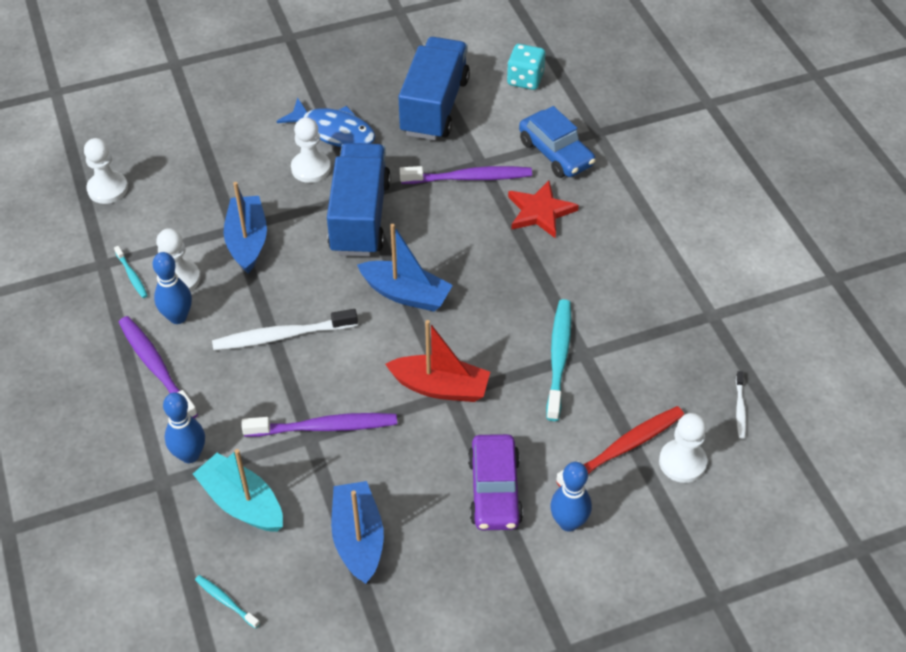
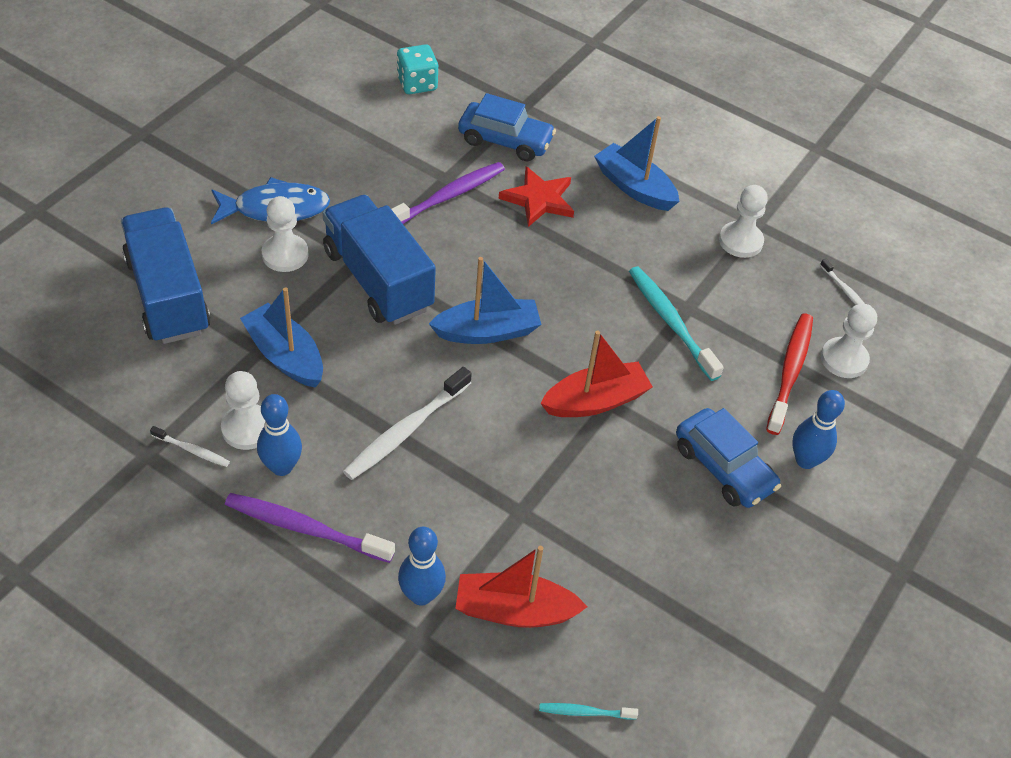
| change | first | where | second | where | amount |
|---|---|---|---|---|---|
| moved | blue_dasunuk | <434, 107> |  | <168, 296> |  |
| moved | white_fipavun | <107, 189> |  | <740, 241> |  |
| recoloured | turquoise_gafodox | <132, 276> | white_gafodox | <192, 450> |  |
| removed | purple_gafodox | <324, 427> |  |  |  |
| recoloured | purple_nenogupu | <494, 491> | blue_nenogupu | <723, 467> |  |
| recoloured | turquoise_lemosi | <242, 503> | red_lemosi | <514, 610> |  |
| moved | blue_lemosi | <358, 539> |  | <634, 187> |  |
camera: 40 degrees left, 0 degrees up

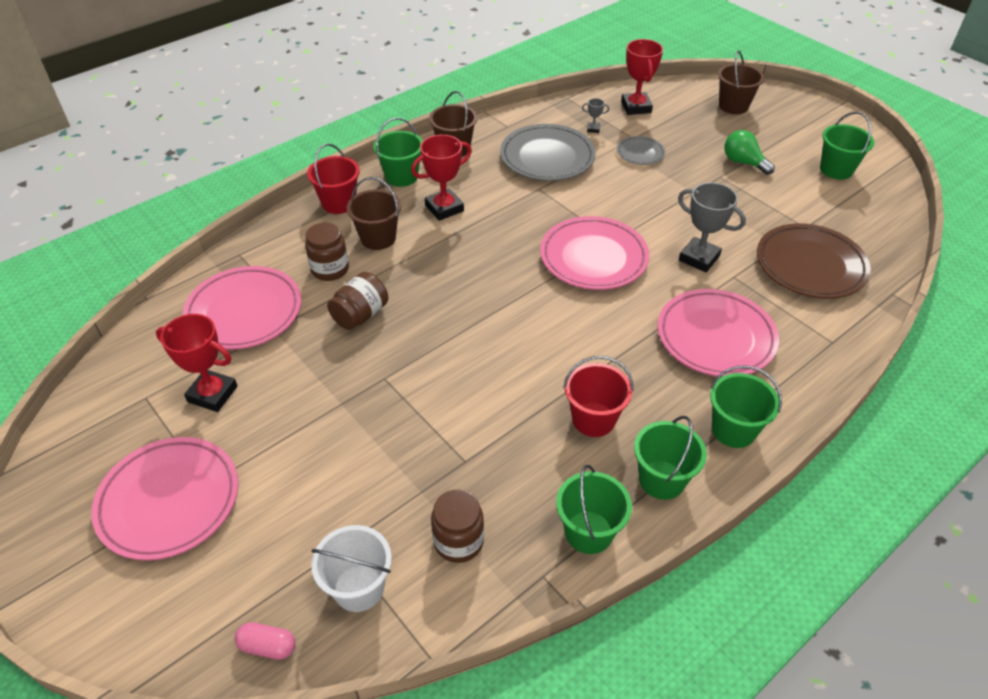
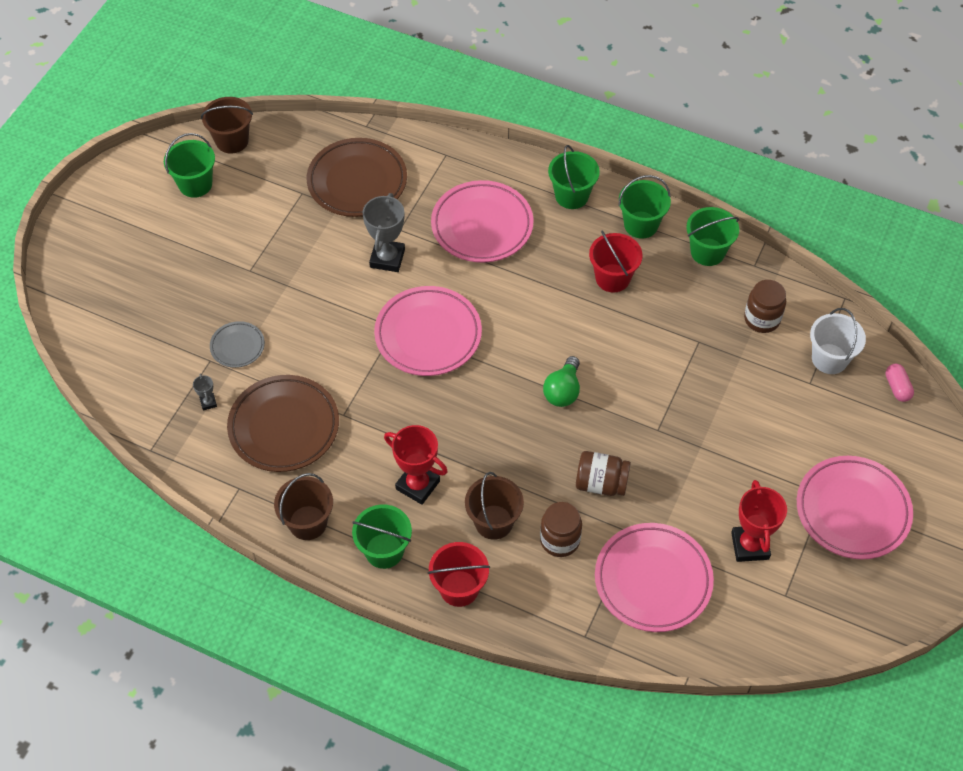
| change | first | where | second | where | amount |
|---|---|---|---|---|---|
| removed | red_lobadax | <636, 107> |  |  |  |
| moved | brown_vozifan | <733, 106> |  | <232, 141> |  |
| recoloured | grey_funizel | <547, 157> | brown_funizel | <284, 427> |  |
| moved | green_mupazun | <743, 162> |  | <563, 391> |  |
camera: 115 degrees left, 10 degrees up

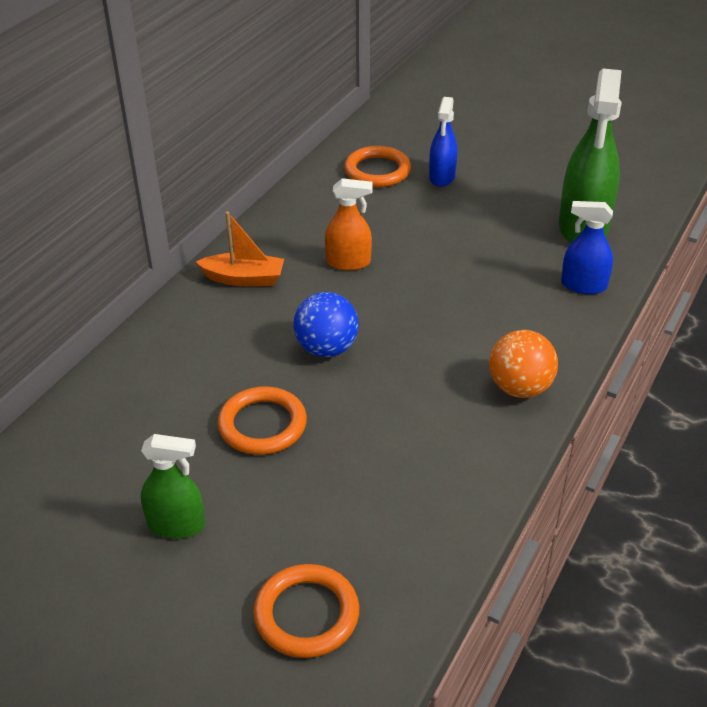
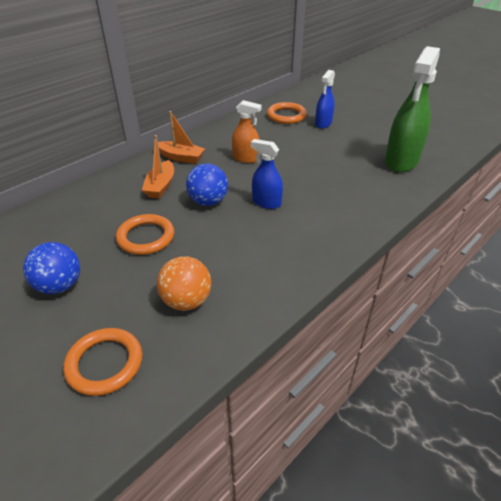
| change | first | where | second | where | amount |
|---|---|---|---|---|---|
| moved | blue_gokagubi | <583, 285> |  | <266, 202> |  |
| moved | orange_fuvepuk | <519, 388> |  | <186, 301> |  |
| replaced | green_gokagubi | <176, 525> | blue_fuvepuk | <59, 286> |  |
| added |  |  | orange_lemosi | <160, 186> |  |
camera: 15 degrees right, 0 degrees up

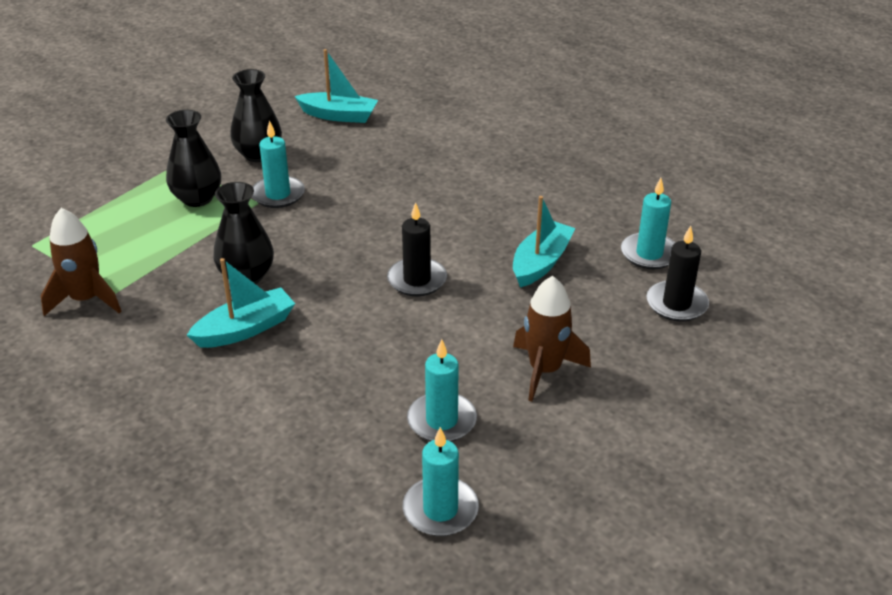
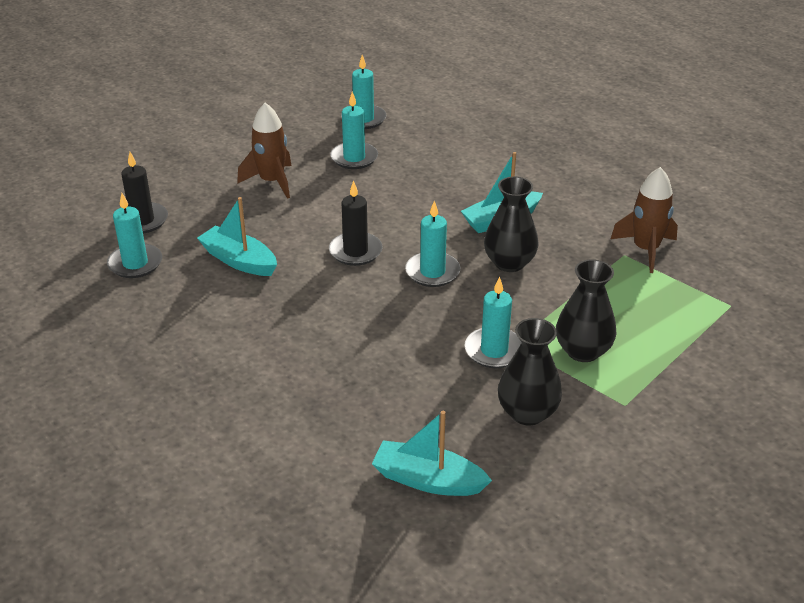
| change | first | where | second | where | amount |
|---|---|---|---|---|---|
| turned | turquoise_lemosi | <541, 263> |  | <239, 261> | 90 degrees clockwise |
| added |  |  | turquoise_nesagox | <432, 272> |  |
camera: 175 degrees left, 0 degrees up

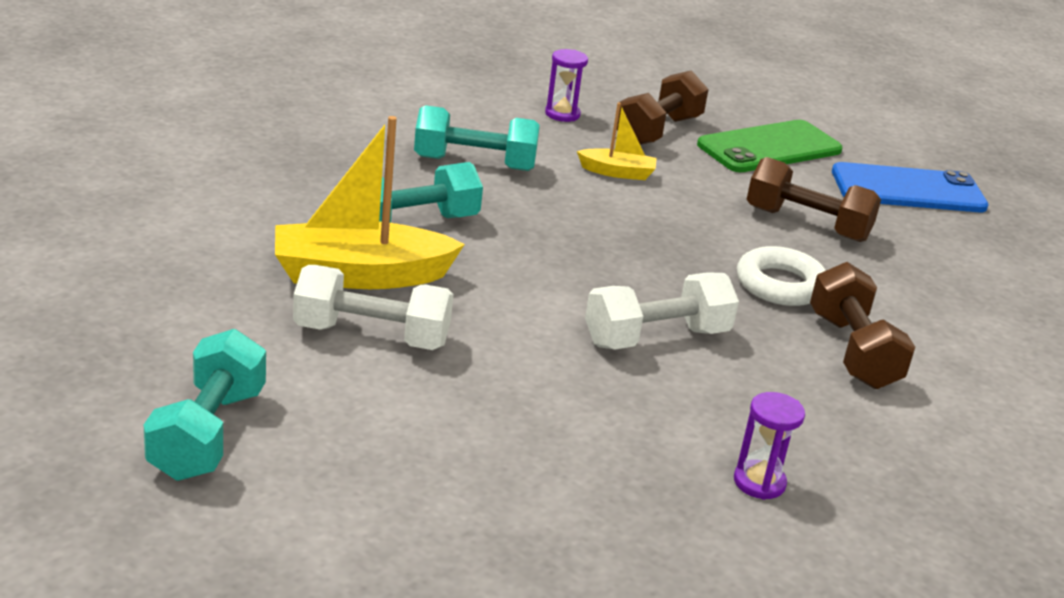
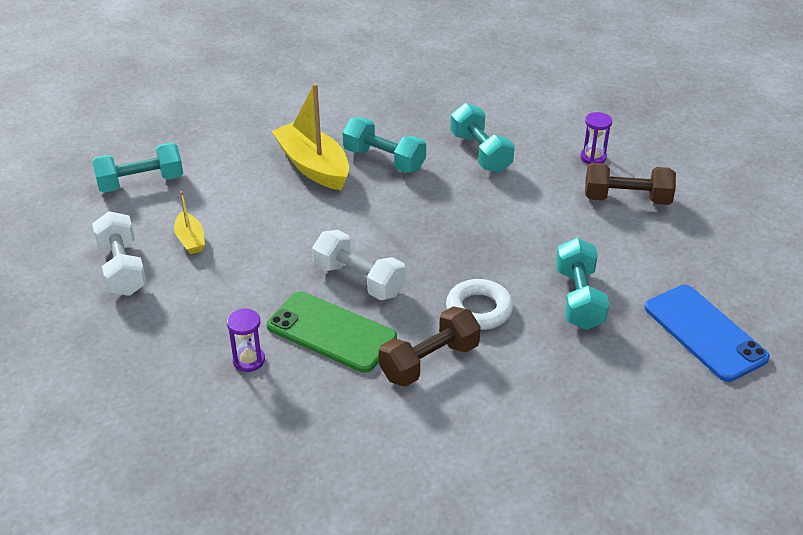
| change | first | where | second | where | amount |
|---|---|---|---|---|---|
| moved | yellow_lemosi | <617, 172> |  | <190, 240> |  |
| moved | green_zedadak | <769, 148> |  | <331, 332> |  |
| recoloured | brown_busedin | <807, 224> | turquoise_busedin | <579, 299> |  |
| moved | white_busedin | <371, 336> |  | <122, 268> |  |
camera: 65 degrees right, 10 degrees up

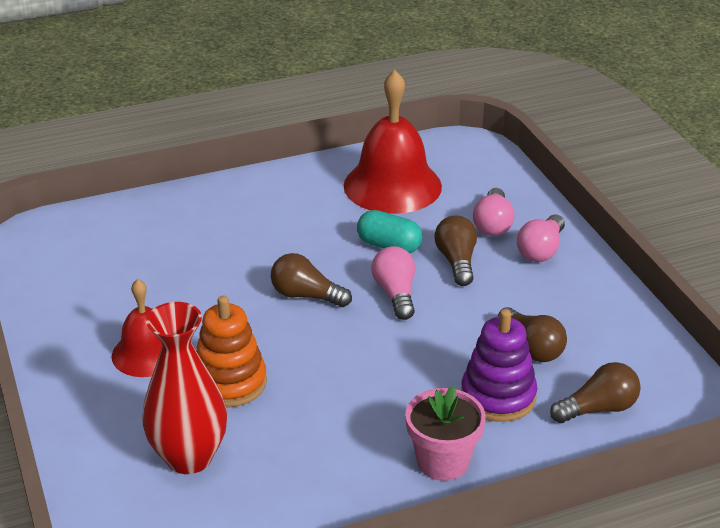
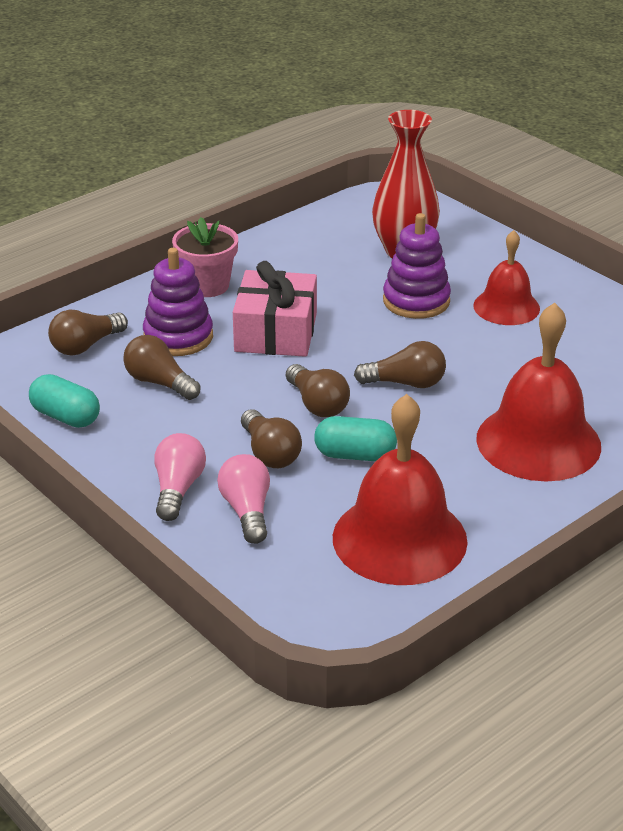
| change | first | where | second | where | amount |
|---|---|---|---|---|---|
| recoloured | pink_mupazun | <395, 294> | brown_mupazun | <317, 404> |  |
| recoloured | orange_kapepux | <229, 382> | purple_kapepux | <416, 301> |  |
| added |  |  | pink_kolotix | <276, 332> |  |
| added |  |  | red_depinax | <538, 442> |  |
| added |  |  | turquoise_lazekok | <66, 417> |  |
camera: 160 degrees right, 0 degrees up

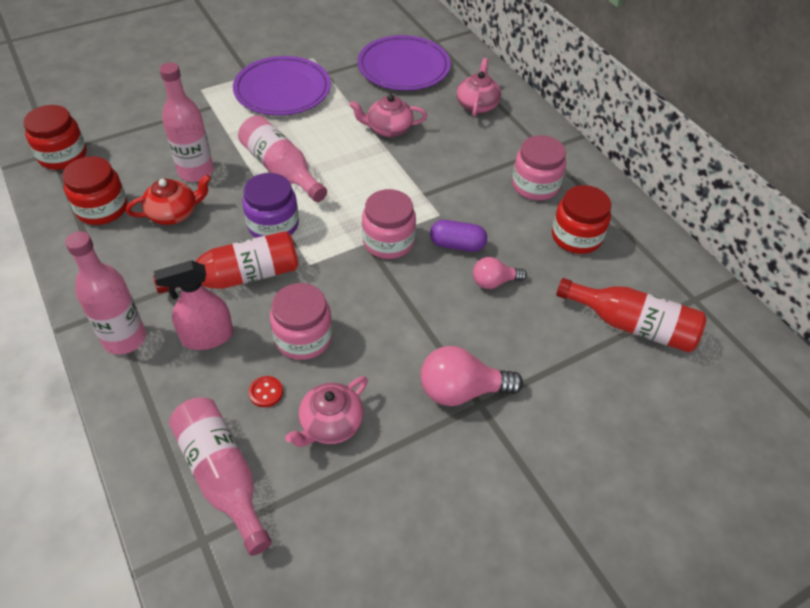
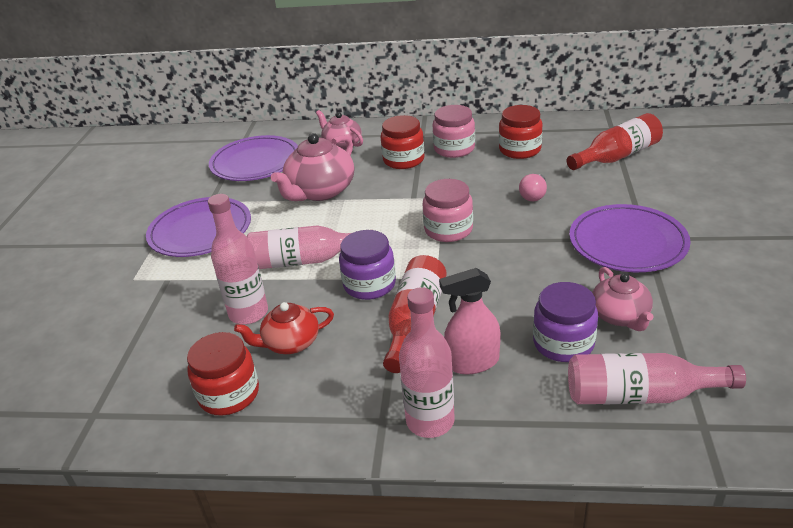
| change | first | where | second | where | amount |
|---|---|---|---|---|---|
| resized | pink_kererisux | <388, 129> |  | <320, 191> | x1.60 |
| moved | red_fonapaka | <63, 155> |  | <403, 160> |  |
| turned | red_kererisux | <174, 213> |  | <290, 343> | 120 degrees counterclockwise |
| removed | purple_lazekok | <457, 245> |  |  |  |
| turned | pink_gokagubi | <207, 337> |  | <472, 362> | 60 degrees clockwise |
| removed | pink_fonapaka | <303, 337> |  |  |  |
| replaced | pink_mupazun | <461, 390> | purple_funizel | <627, 242> |  |
| replaced | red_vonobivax | <266, 392> | purple_fonapaka | <563, 343> |  |
camera: 50 degrees left, 15 degrees down

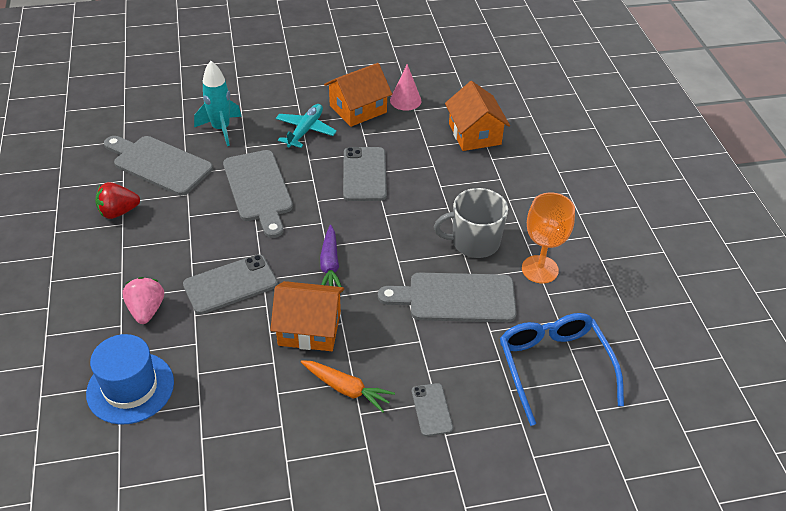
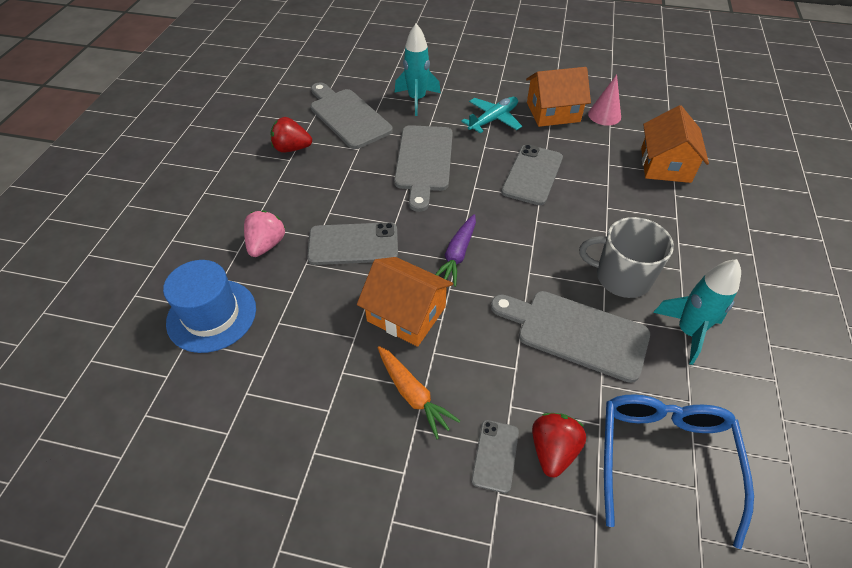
| change | first | where | second | where | amount |
|---|---|---|---|---|---|
| replaced | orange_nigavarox | <540, 269> | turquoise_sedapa | <688, 332> |  |
| added |  |  | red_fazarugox | <553, 450> |  |
camera: 25 degrees right, 5 degrees up

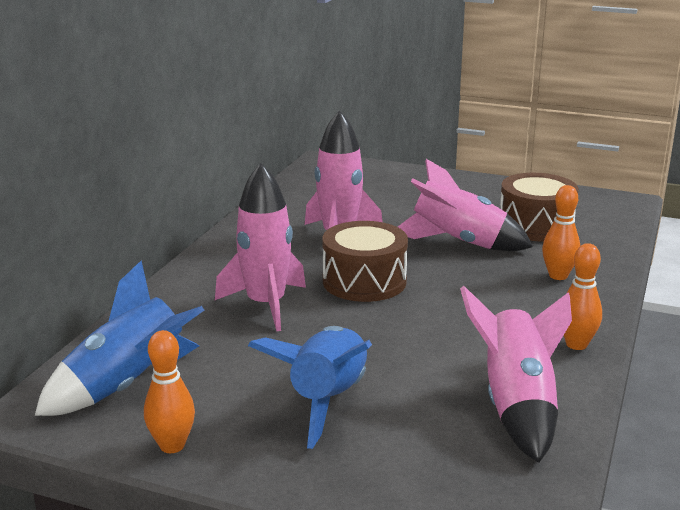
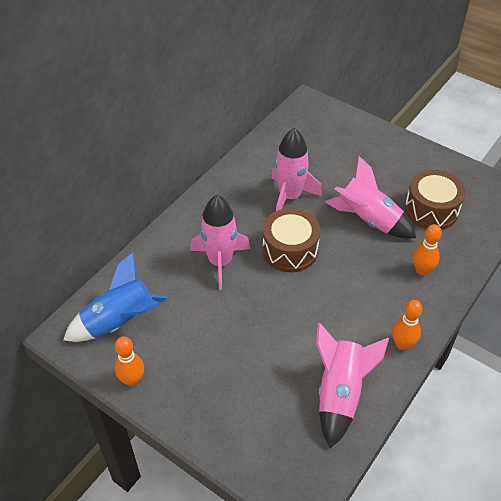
| change | first | where | second | where | amount |
|---|---|---|---|---|---|
| removed | blue_sedapa | <327, 400> |  |  |  |
camera: 15 degrees right, 25 degrees up

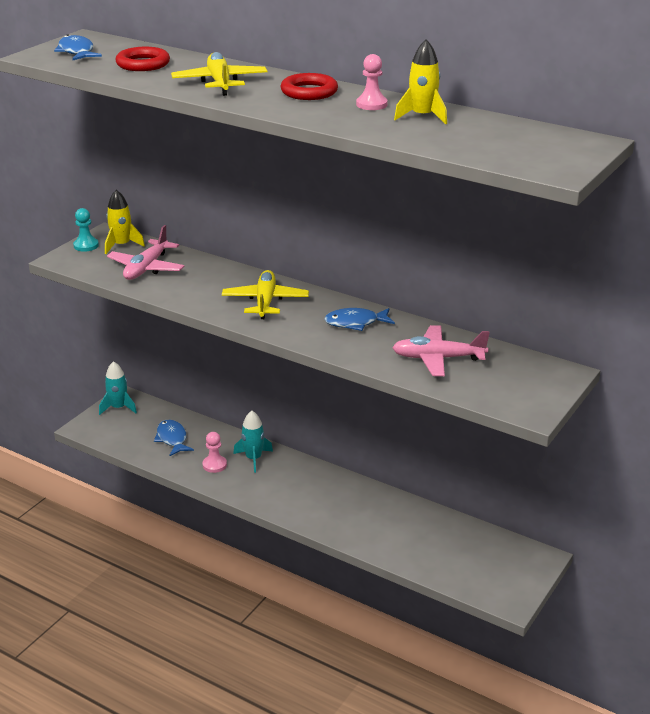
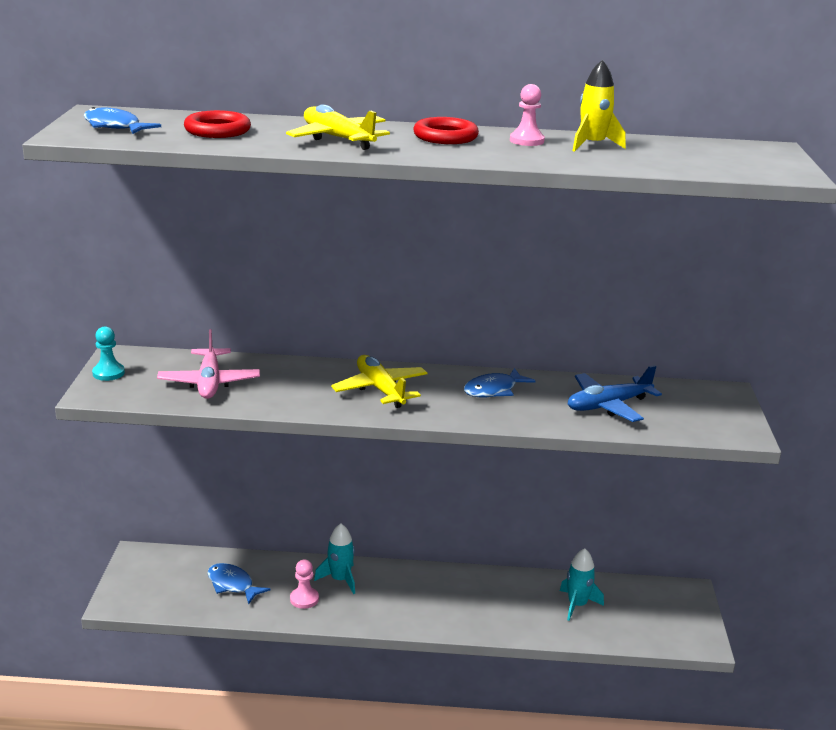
| change | first | where | second | where | amount |
|---|---|---|---|---|---|
| removed | yellow_sedapa | <121, 245> |  |  |  |
| recoloured | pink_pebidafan | <438, 358> | blue_pebidafan | <608, 406> |  |
| moved | turquoise_sedapa | <118, 408> |  | <577, 605> |  |
camera: 30 degrees left, 5 degrees down

